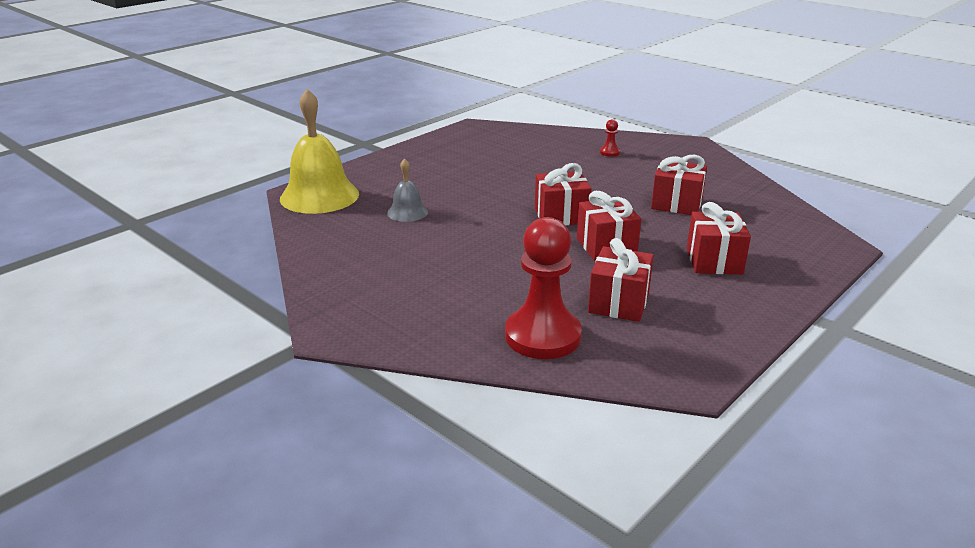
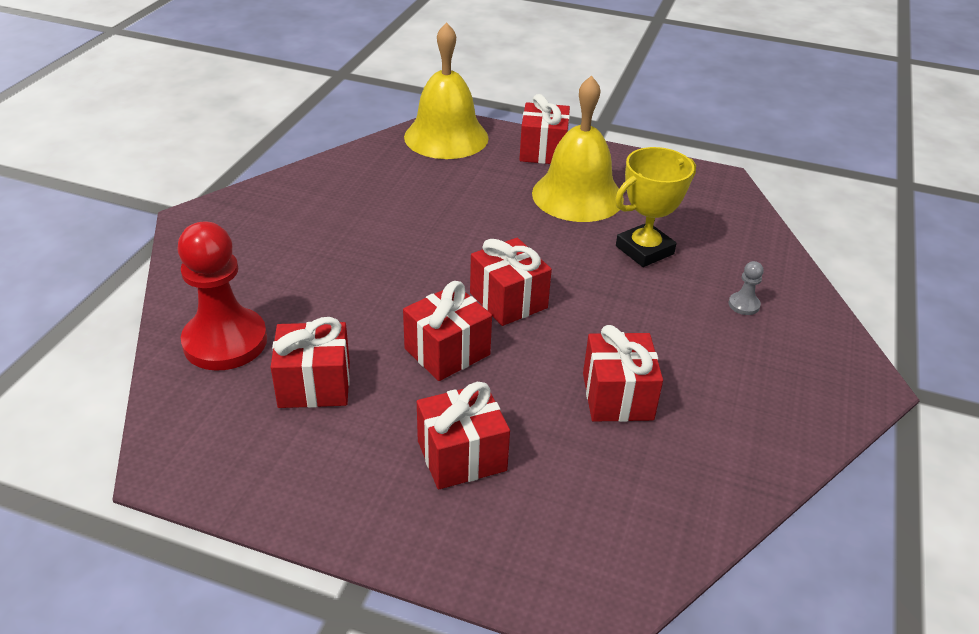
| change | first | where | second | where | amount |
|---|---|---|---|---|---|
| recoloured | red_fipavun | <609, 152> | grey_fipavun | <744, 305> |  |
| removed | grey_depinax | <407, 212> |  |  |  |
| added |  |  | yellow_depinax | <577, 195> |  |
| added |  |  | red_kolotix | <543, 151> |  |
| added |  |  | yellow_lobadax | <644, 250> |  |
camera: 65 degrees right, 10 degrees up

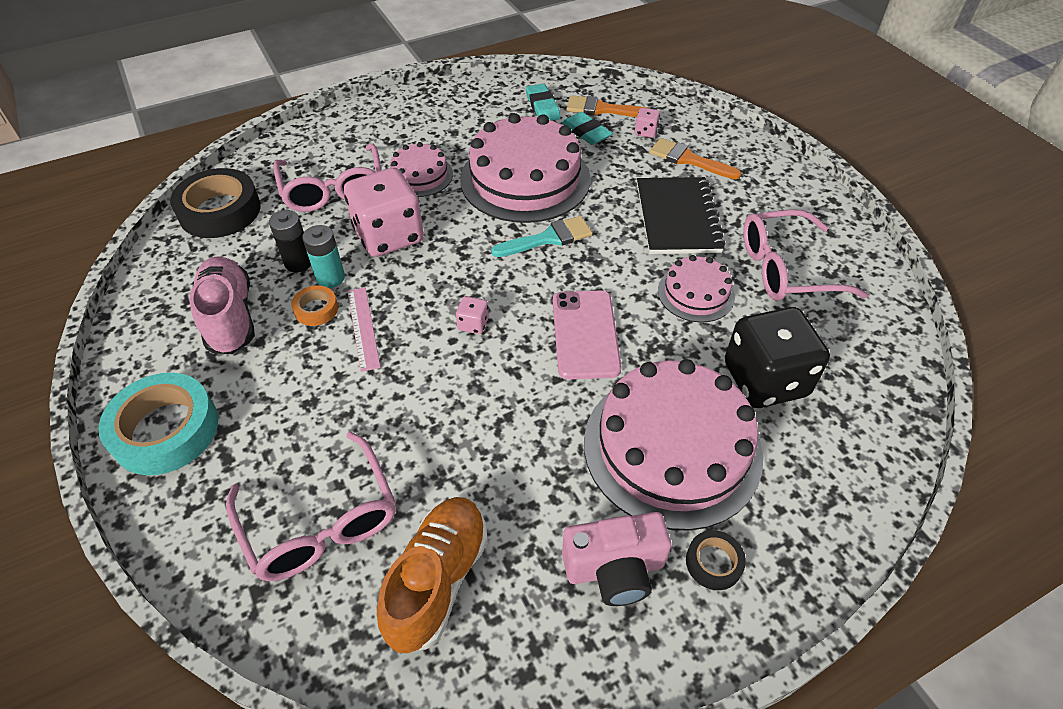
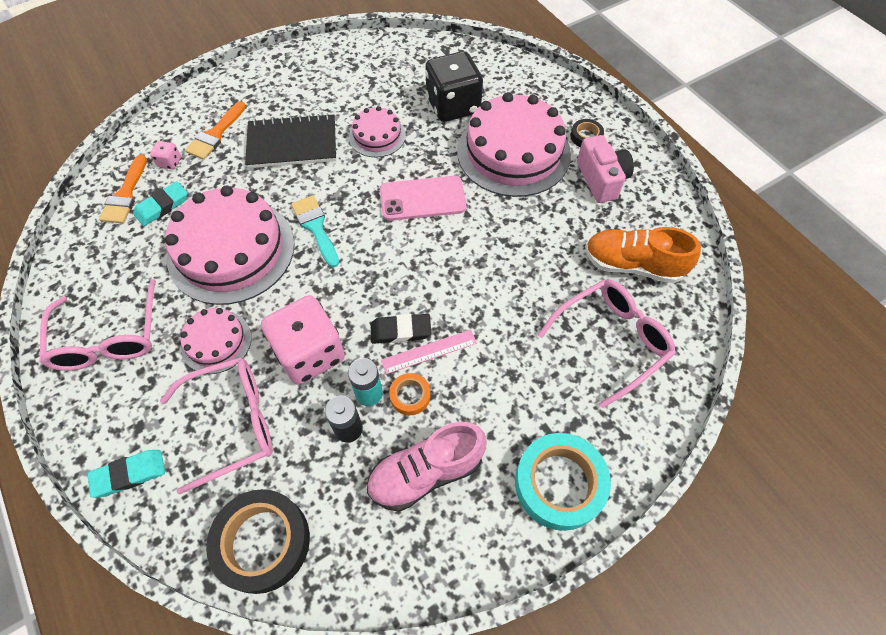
| change | first | where | second | where | amount |
|---|---|---|---|---|---|
| moved | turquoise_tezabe | <542, 106> |  | <129, 474> |  |
| moved | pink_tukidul | <786, 269> |  | <108, 338> |  |
| removed | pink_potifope | <473, 324> |  |  |  |
| added |  |  | black_tezabe | <400, 331> |  |
camera: 95 degrees left, 10 degrees up

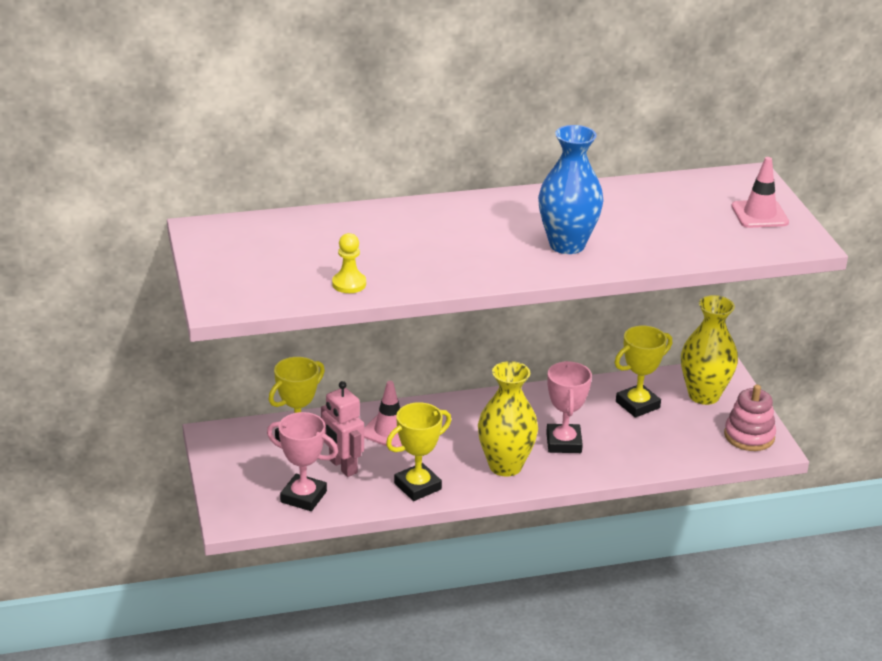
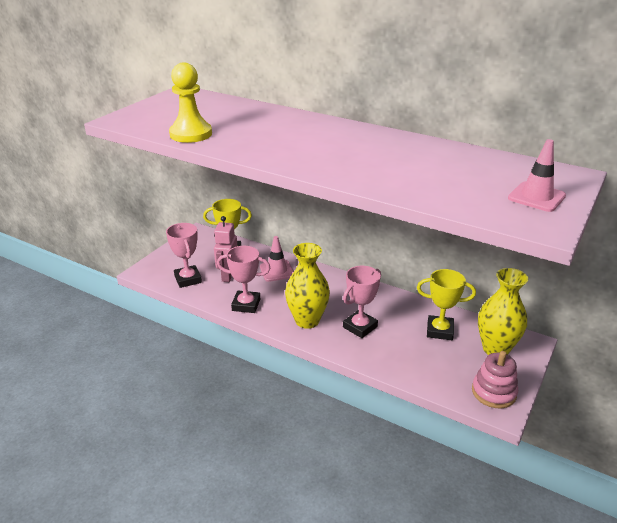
| change | first | where | second | where | amount |
|---|---|---|---|---|---|
| removed | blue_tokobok | <567, 245> |  |  |  |
| resized | yellow_fipavun | <349, 284> |  | <191, 134> | x1.72 |
| recoloured | yellow_lobadax | <417, 486> | pink_lobadax | <246, 305> |  |
camera: 45 degrees right, 0 degrees up

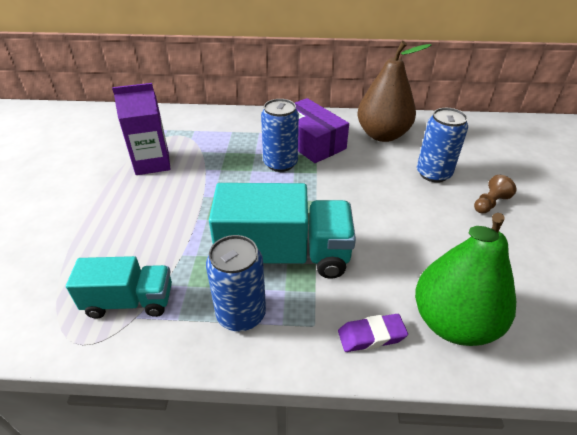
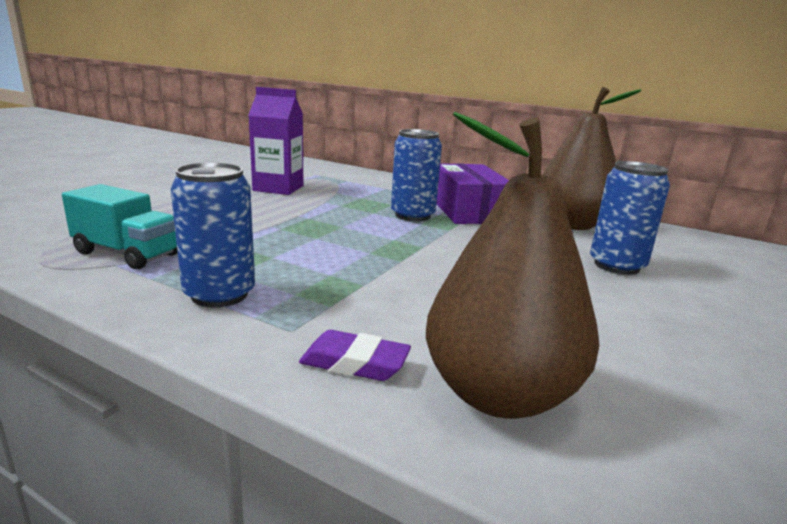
| change | first | where | second | where | amount |
|---|---|---|---|---|---|
| removed | brown_fipavun | <489, 203> |  |  |  |
| removed | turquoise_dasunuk | <284, 256> |  |  |  |
| recoloured | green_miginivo | <453, 322> | brown_miginivo | <499, 394> |  |
camera: 25 degrees right, 20 degrees down

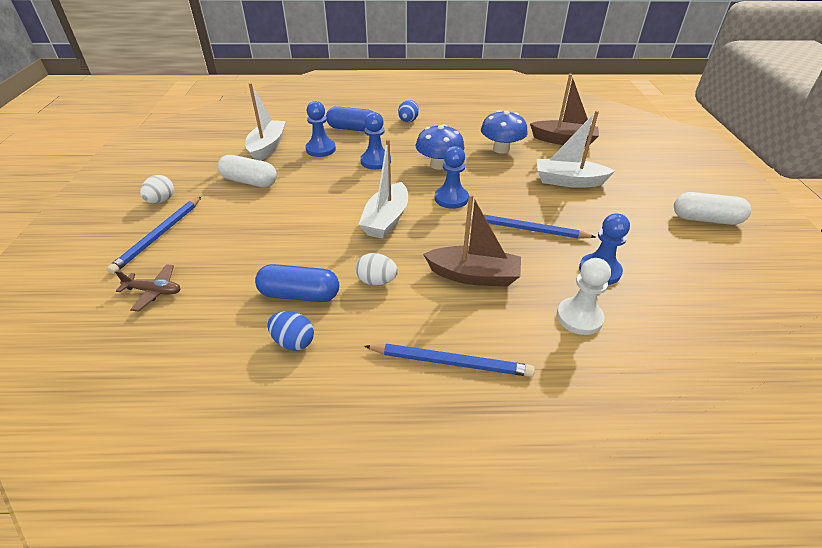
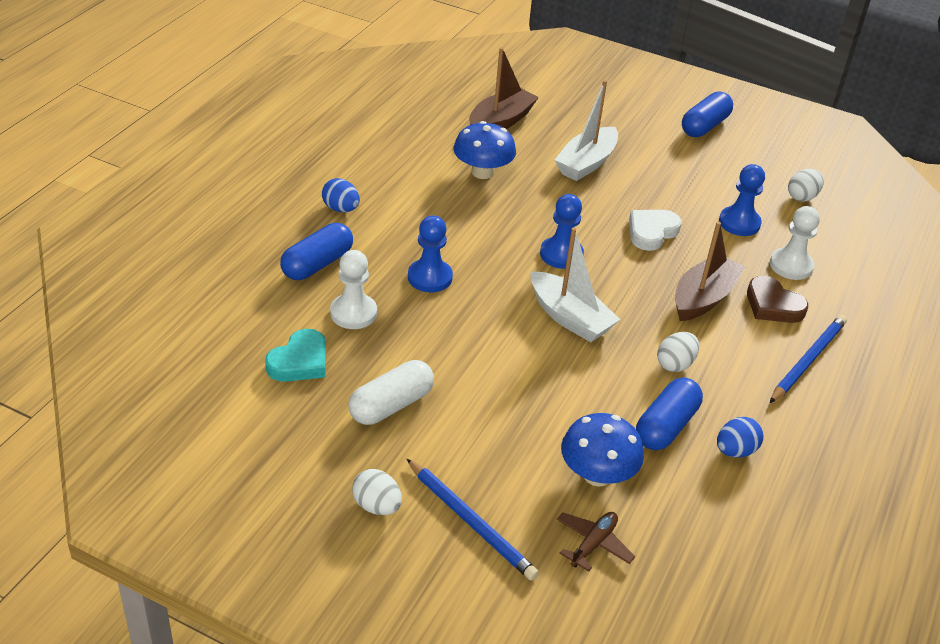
| change | first | where | second | where | amount |
|---|---|---|---|---|---|
| replaced | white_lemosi | <267, 147> | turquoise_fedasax | <300, 361> |  |
| recoloured | blue_fipavun | <320, 149> | white_fipavun | <353, 313> |  |
| moved | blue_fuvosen | <439, 165> |  | <597, 474> |  |
| recoloured | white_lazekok | <705, 219> | blue_lazekok | <704, 126> |  |
| replaced | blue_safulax | <526, 229> | white_fedasax | <651, 232> |  |
| added |  |  | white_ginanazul | <802, 197> |  |
| added |  |  | brown_fedasax | <773, 305> |  |
camera: 65 degrees left, 0 degrees up

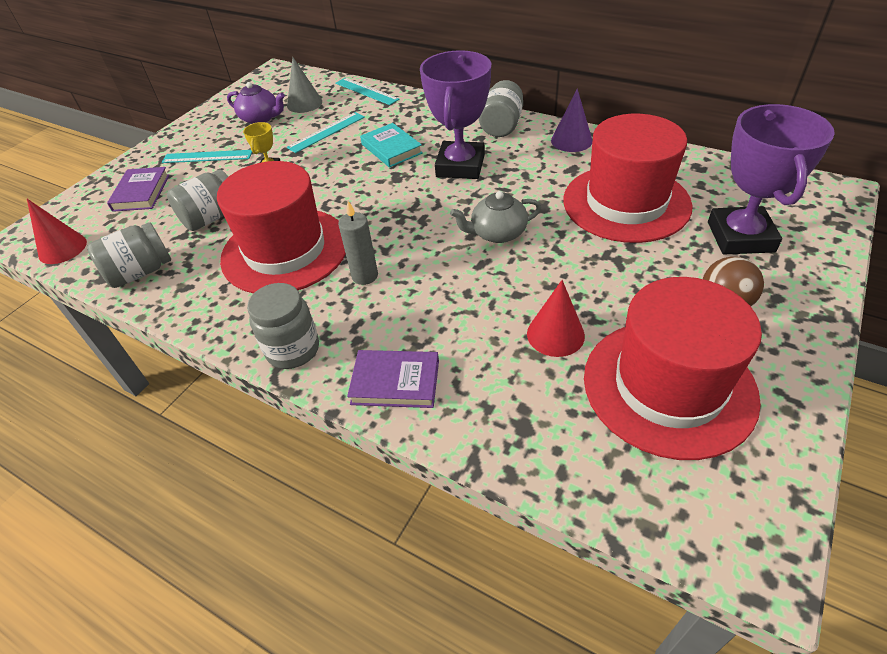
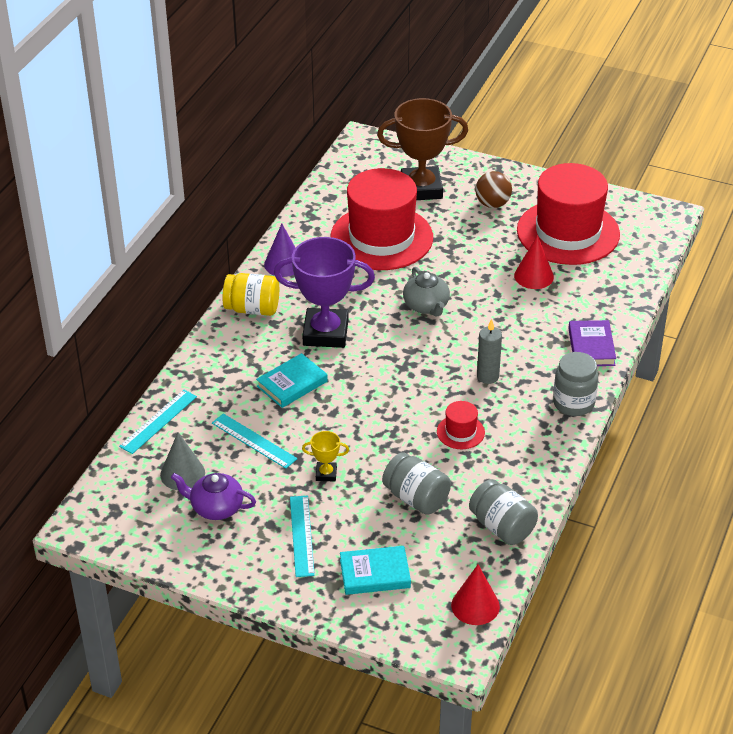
| change | first | where | second | where | amount |
|---|---|---|---|---|---|
| recoloured | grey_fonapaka | <501, 126> | yellow_fonapaka | <252, 309> |  |
| turned | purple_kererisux | <261, 118> |  | <216, 507> | 90 degrees counterclockwise |
| recoloured | purple_lobadax | <740, 237> | brown_lobadax | <421, 188> |  |
| resized | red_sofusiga | <285, 250> |  | <460, 432> | x0.41 |
| recoloured | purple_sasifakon | <141, 193> | turquoise_sasifakon | <375, 573> |  |
camera: 100 degrees left, 5 degrees down

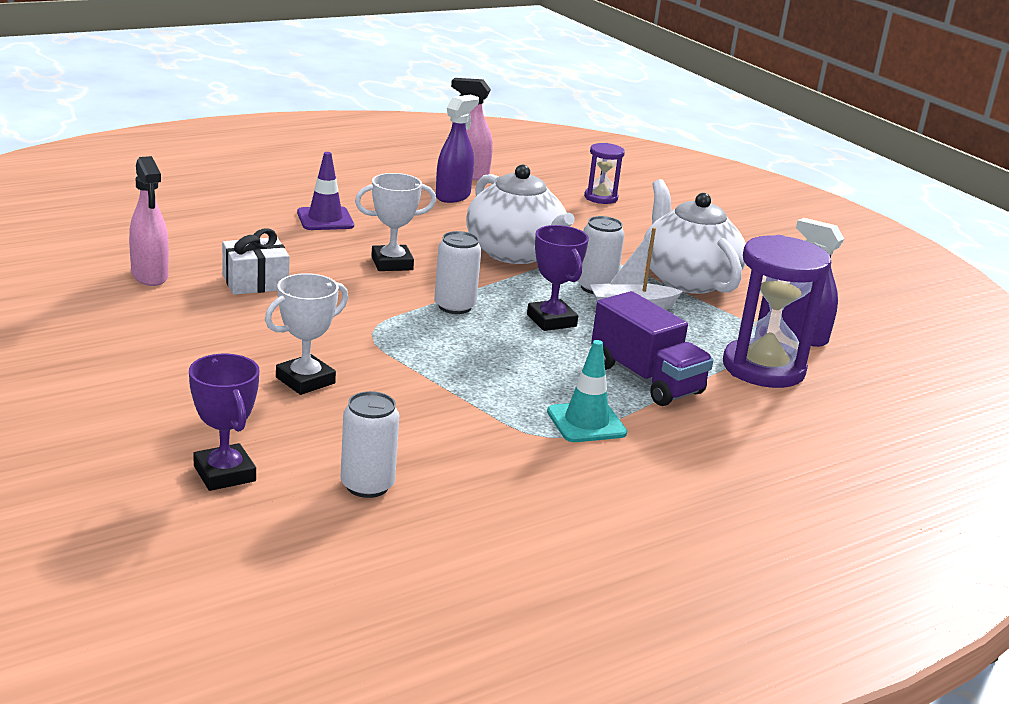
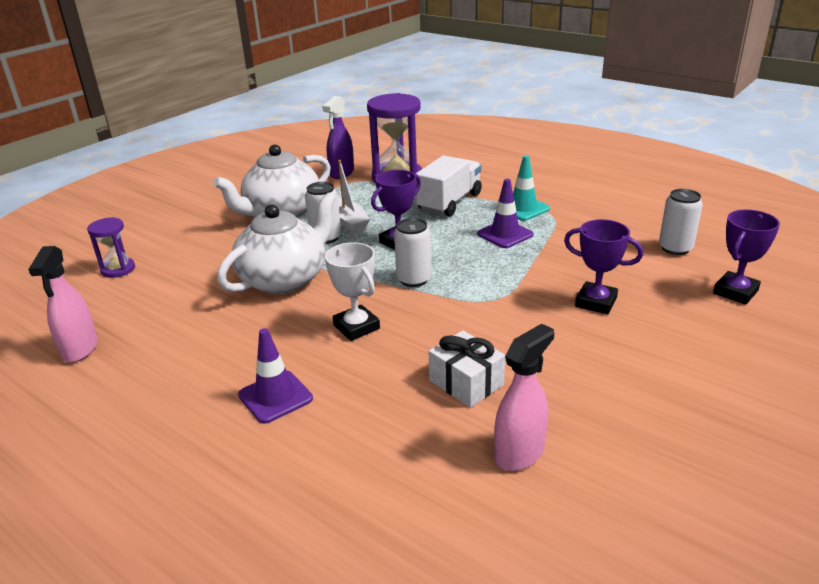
| change | first | where | second | where | amount |
|---|---|---|---|---|---|
| removed | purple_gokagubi | <453, 196> |  |  |  |
| recoloured | white_lobadax | <305, 380> | purple_lobadax | <596, 302> |  |
| recoloured | purple_dasunuk | <646, 379> | white_dasunuk | <449, 202> |  |
| added |  |  | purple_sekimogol | <505, 234> |  |
camera: 105 degrees left, 5 degrees up

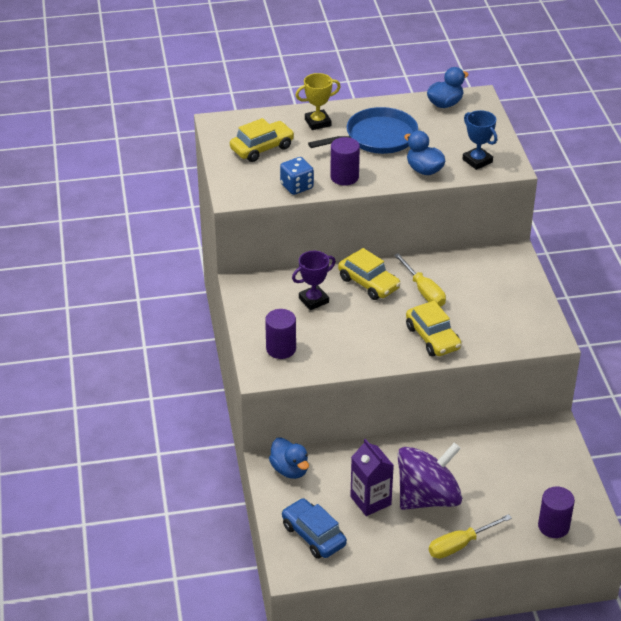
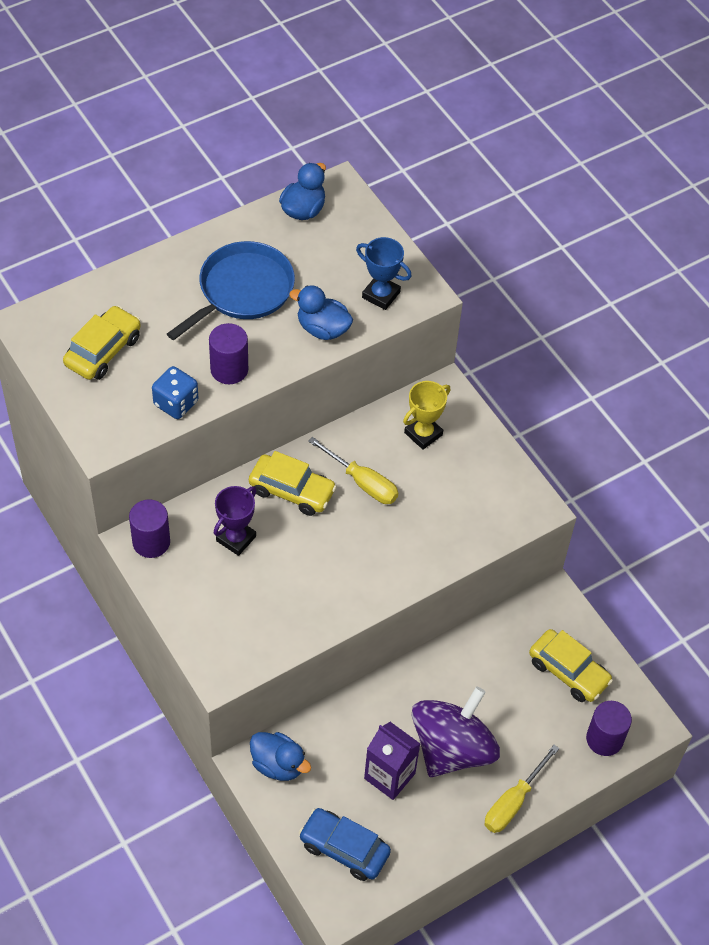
| change | first | where | second | where | amount |
|---|---|---|---|---|---|
| moved | yellow_lobadax | <317, 122> |  | <423, 434> |  |
| moved | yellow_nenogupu | <432, 338> |  | <568, 671> |  |
| moved | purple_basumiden | <281, 349> |  | <151, 542> |  |
camera: 25 degrees left, 15 degrees up

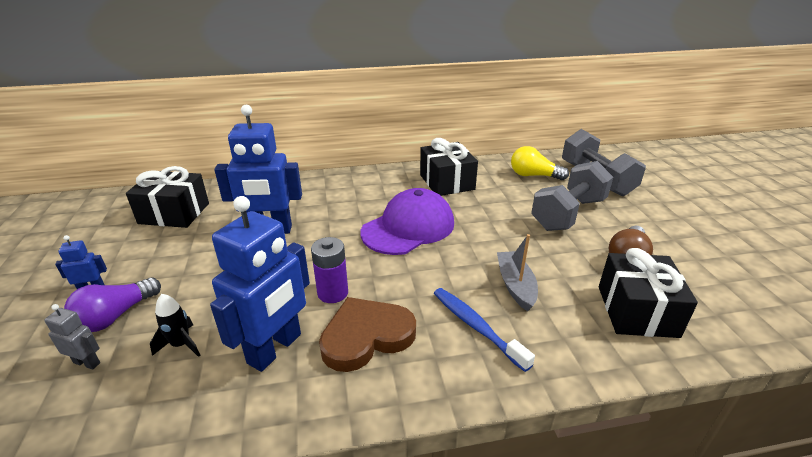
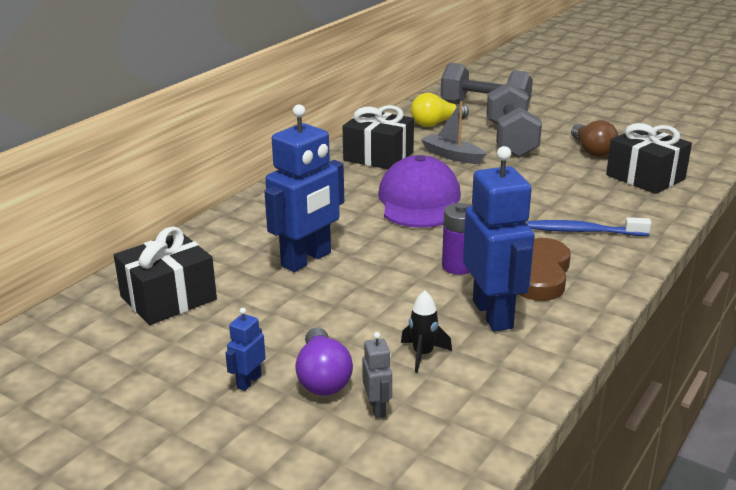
| change | first | where | second | where | amount |
|---|---|---|---|---|---|
| moved | grey_lemosi | <515, 285> |  | <452, 156> |  |
| turned | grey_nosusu | <87, 362> |  | <377, 408> | 105 degrees clockwise |
camera: 45 degrees left, 5 degrees down

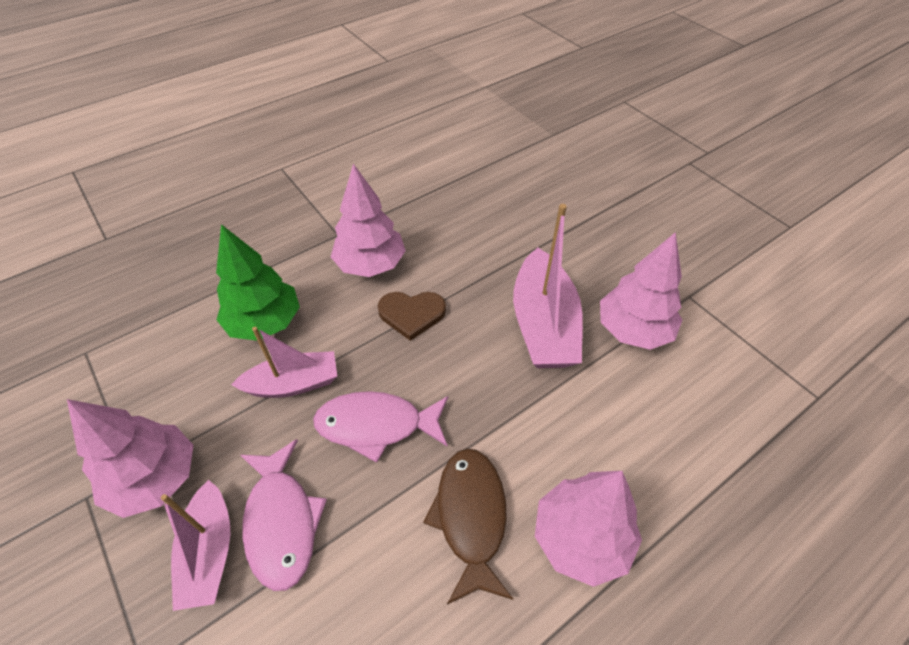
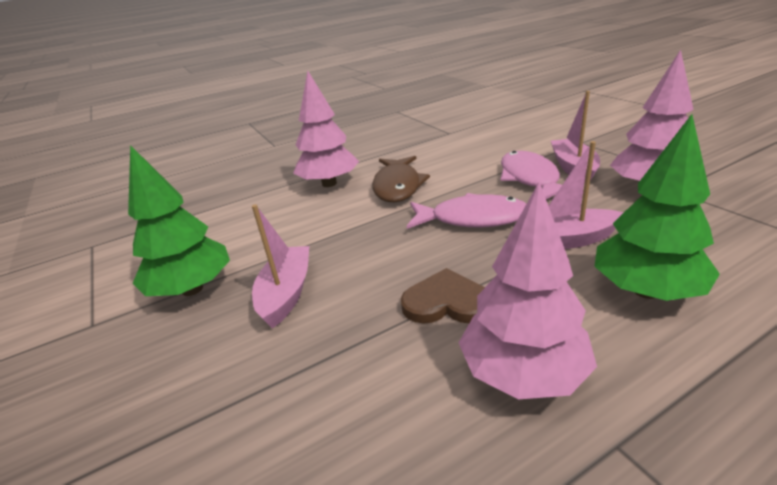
| change | first | where | second | where | amount |
|---|---|---|---|---|---|
| resized | pink_lemosi | <543, 324> |  | <286, 293> | x0.64 |
| recoloured | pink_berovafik | <633, 330> | green_berovafik | <192, 289> |  |
camera: 170 degrees left, 20 degrees down

